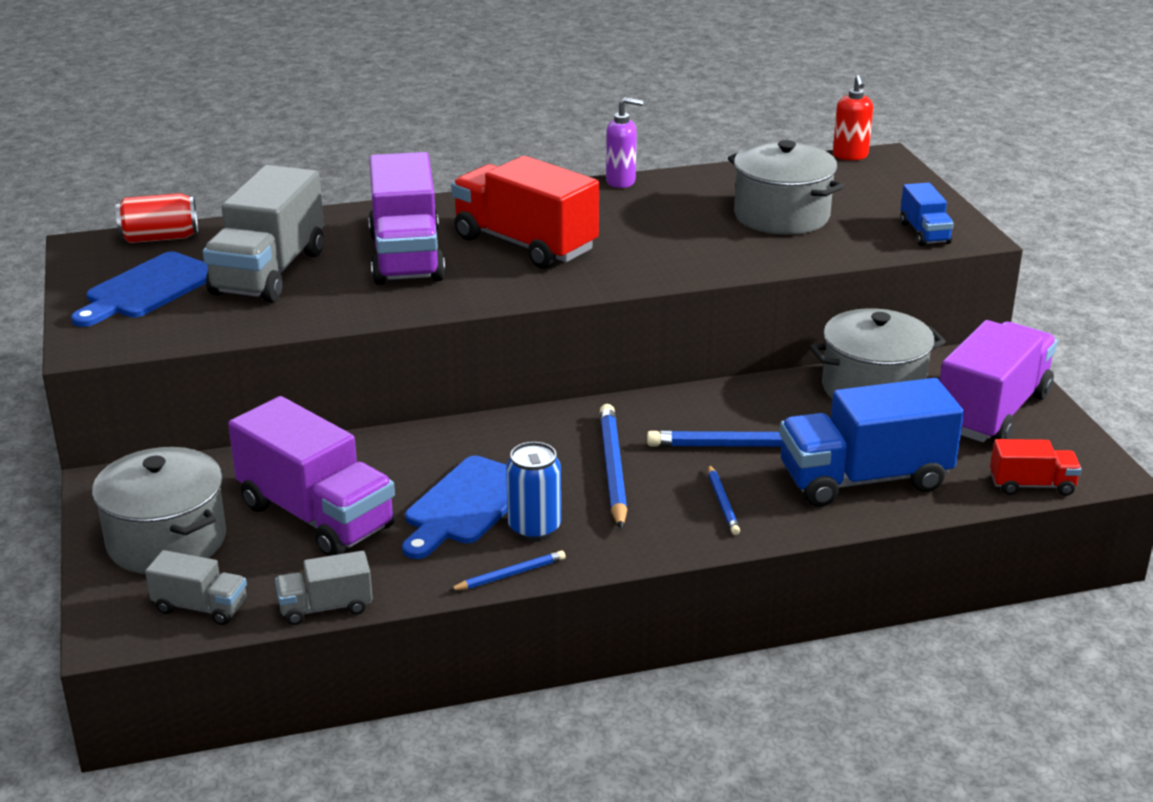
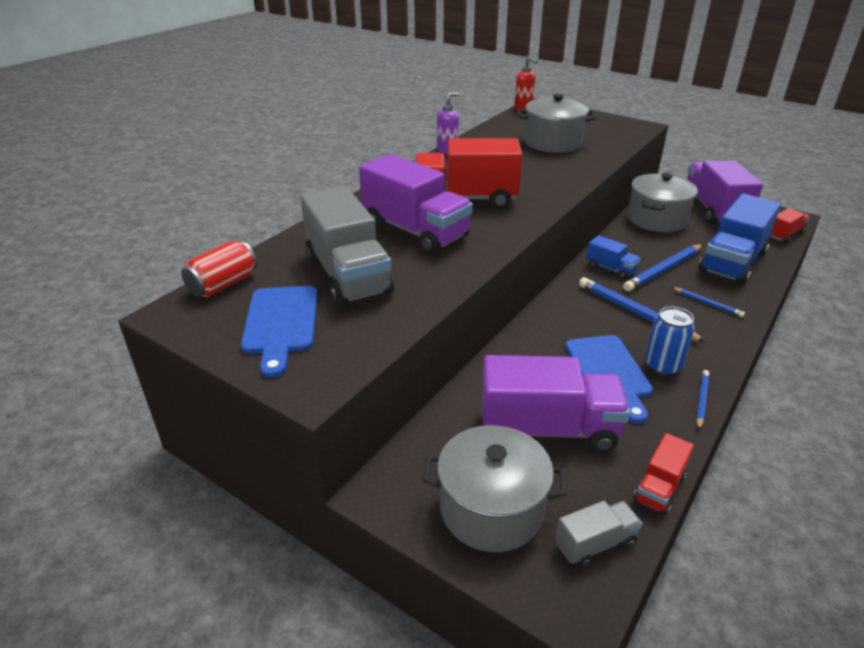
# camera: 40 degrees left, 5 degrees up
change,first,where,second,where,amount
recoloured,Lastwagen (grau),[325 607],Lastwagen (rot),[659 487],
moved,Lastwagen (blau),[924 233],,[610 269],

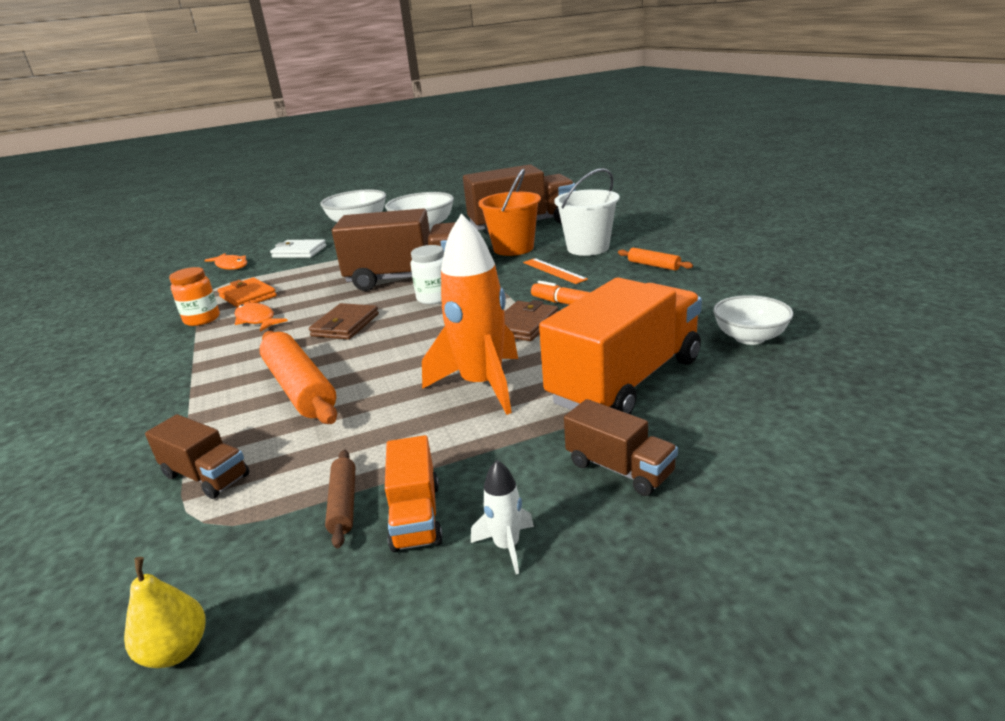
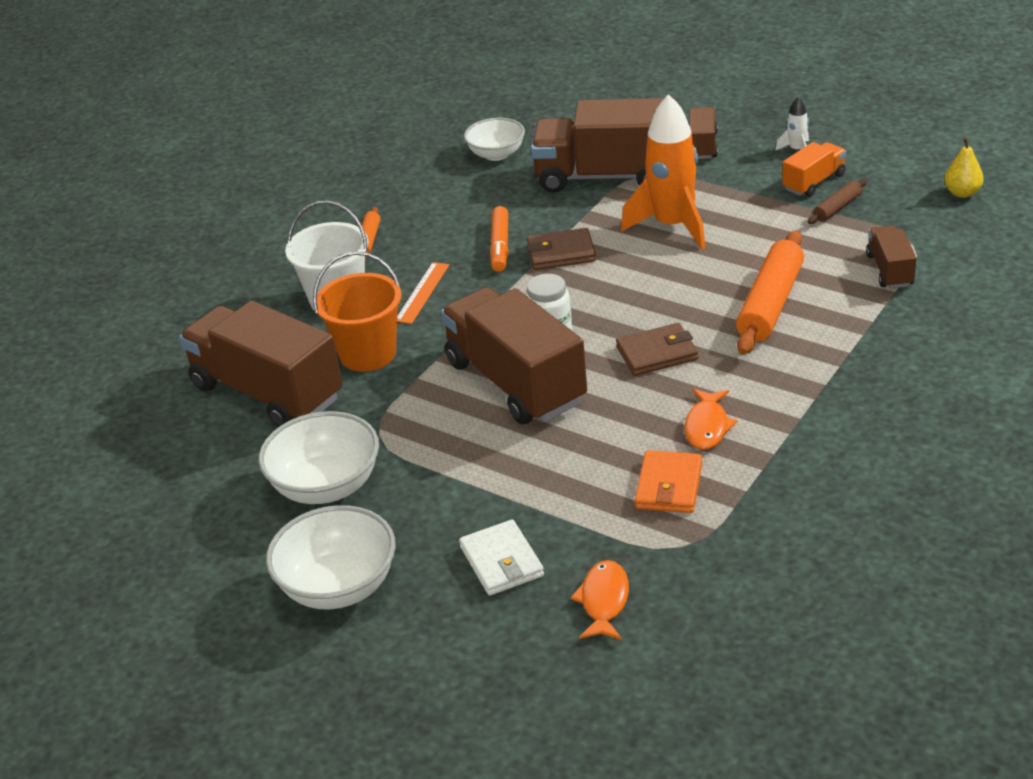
# camera: 125 degrees left, 10 degrees up
change,first,where,second,where,amount
removed,Einmachglas (orange),[202 319],,,
recoloured,Lastwagen (orange),[625 381],Lastwagen (braun),[607 176],

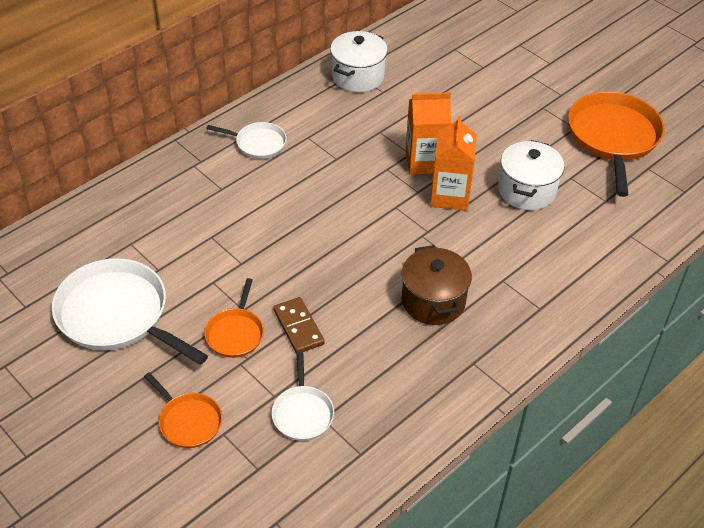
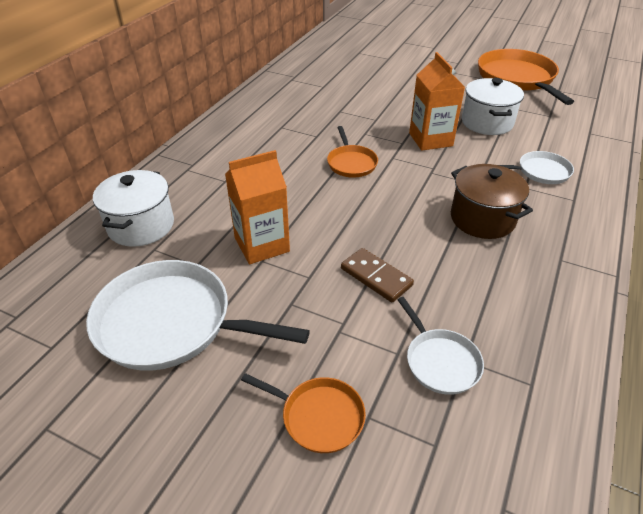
# camera: 20 degrees left, 5 degrees down
change,first,where,second,where,amount
moved,Pfanne (orange),[235 333],,[351 163],
moved,Pfanne (weiß),[258 143],,[540 172],
moved,Kochtopf (weiß),[358 76],,[141 226],
moved,Getränkekarton (orange),[425 161],,[262 245],

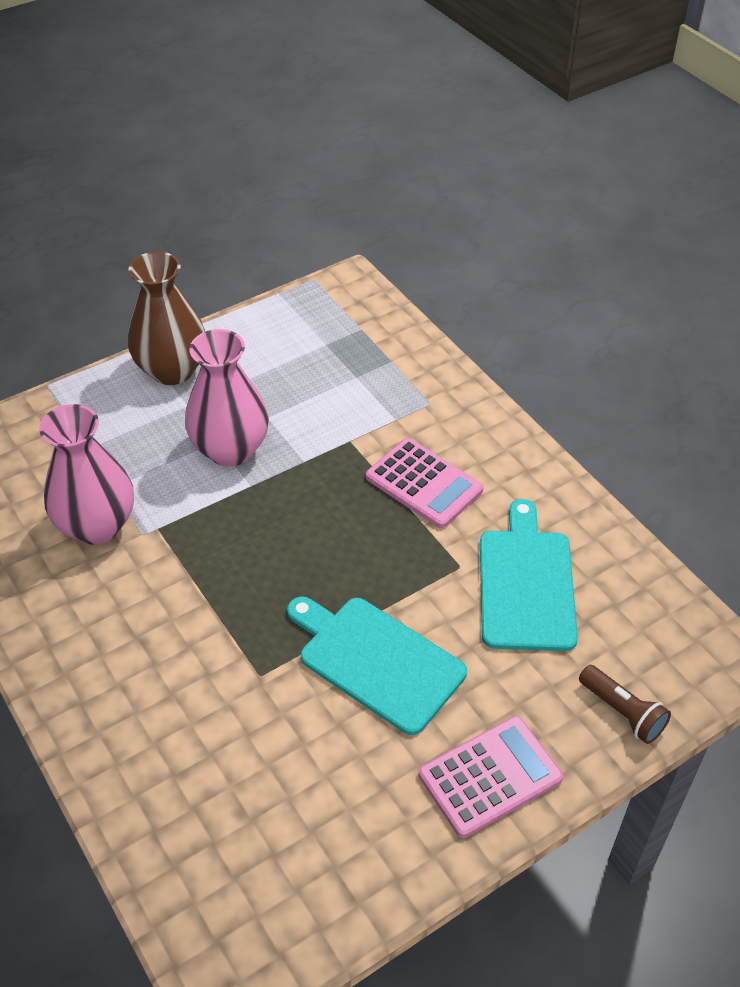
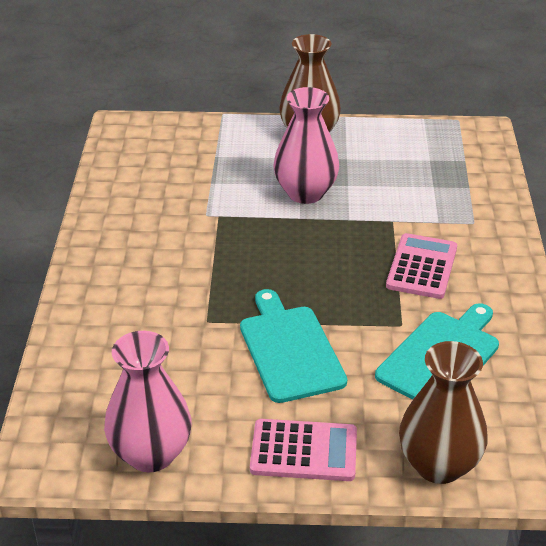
# camera: 35 degrees right, 10 degrees down
change,first,where,second,where,amount
moved,Vase (rosa),[97 525],,[151 454],
turned,Taschenrechner (rosa),[424 484],,[422 267],150 degrees counterclockwise
replaced,Taschenlampe (braun),[622 712],Vase (braun),[438 465],

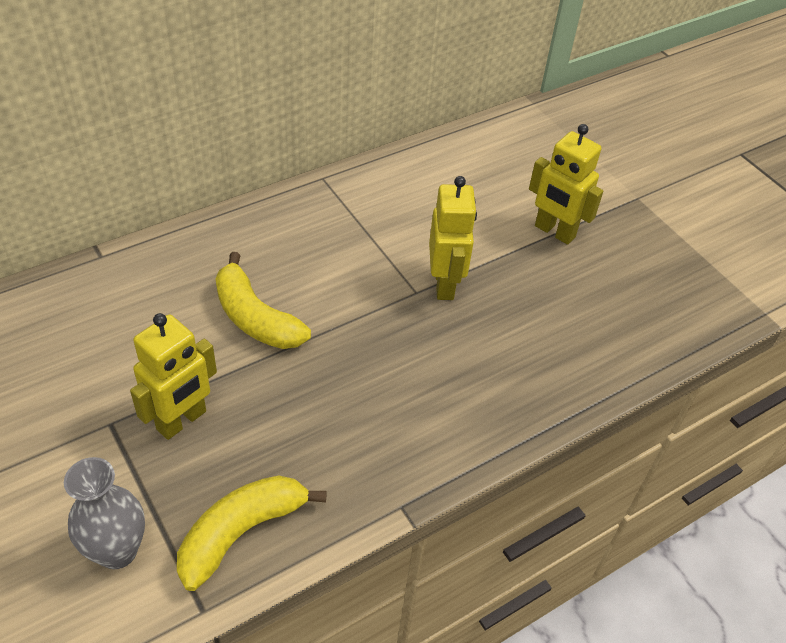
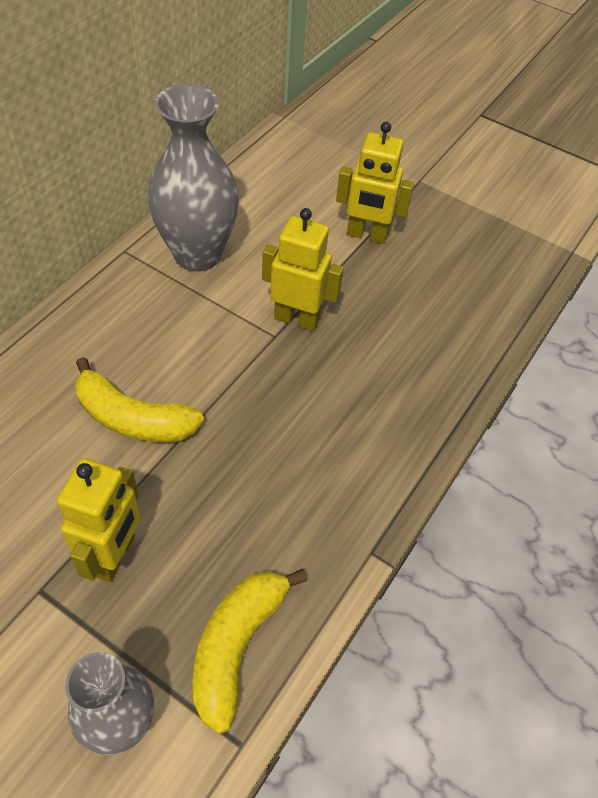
# camera: 25 degrees left, 5 degrees up
change,first,where,second,where,amount
turned,Roboter (gelb),[445 284],,[297 319],45 degrees counterclockwise
added,,,Vase (grau),[197 254],

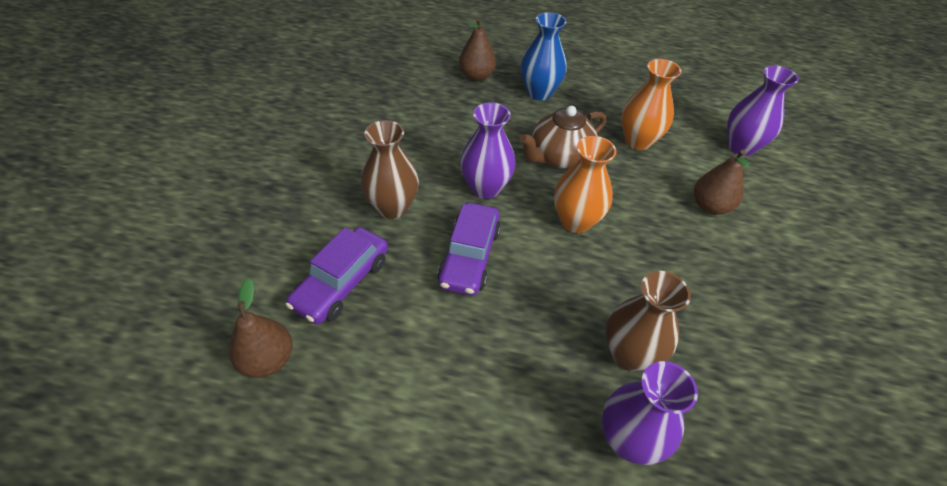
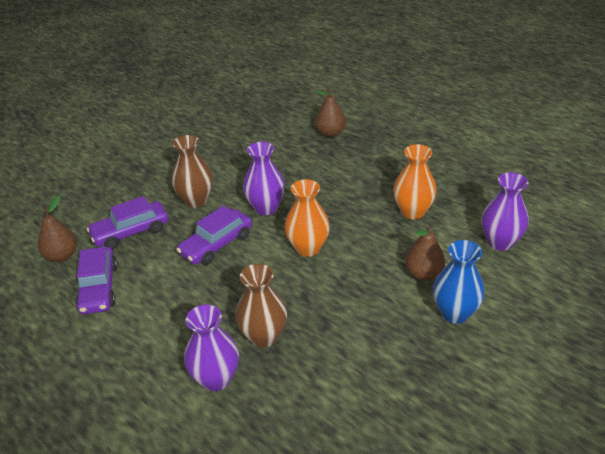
# camera: 35 degrees right, 10 degrees down
change,first,where,second,where,amount
removed,Teekanne (braun),[559 157],,,
moved,Vase (blau),[539 92],,[454 313],
added,,,Auto (lila),[99 288],

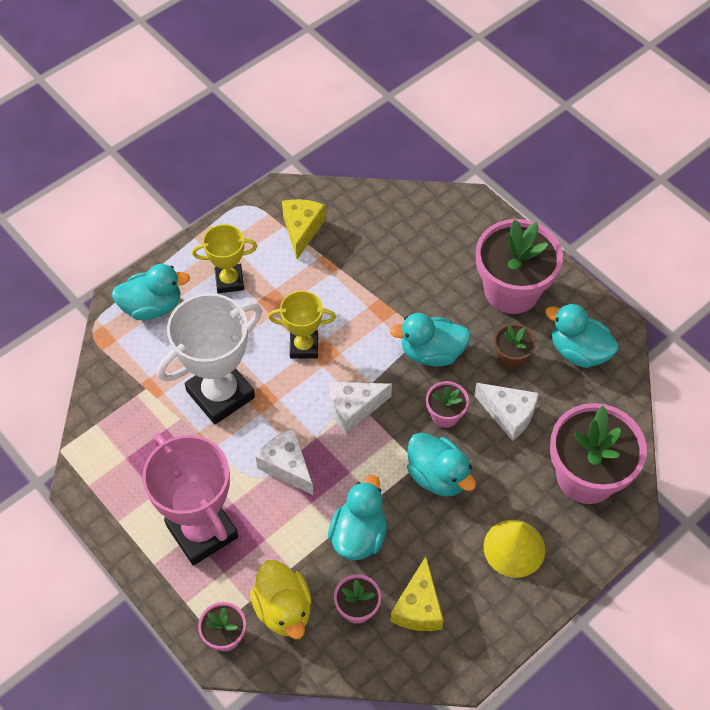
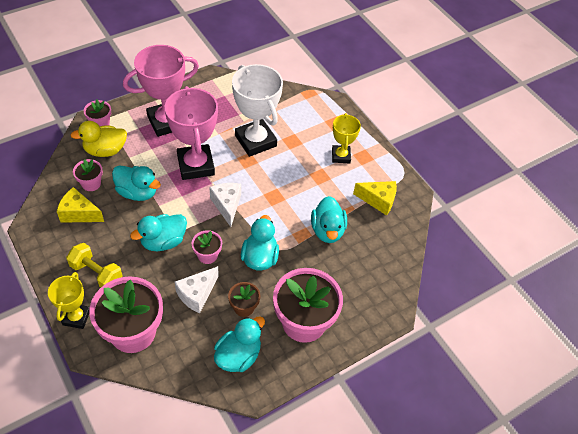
# camera: 95 degrees right, 5 degrees down
change,first,where,second,where,amount
moved,Ente (türkis),[152 306],,[327 230],
replaced,Käse (weiß),[287 466],Pokal (rosa),[196 165],
moved,Pokal (gelb),[304 346],,[76 317],
replaced,Kegel (gelb),[514 548],Hantel (gelb),[96 273],

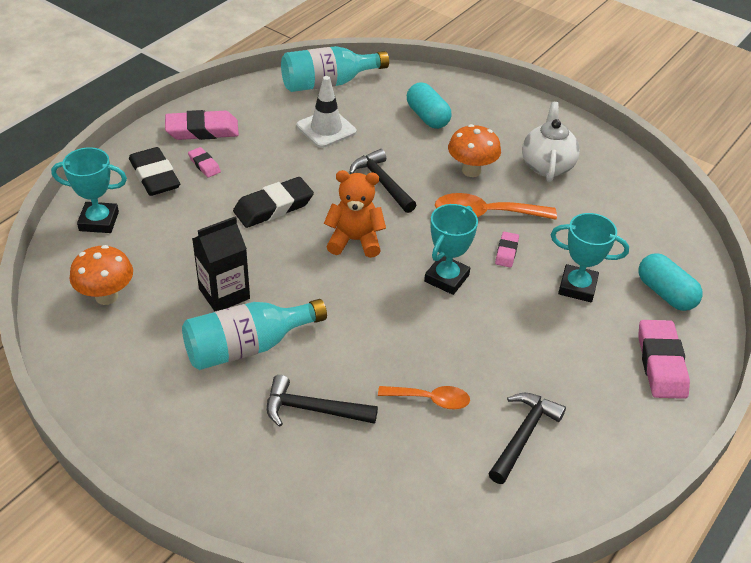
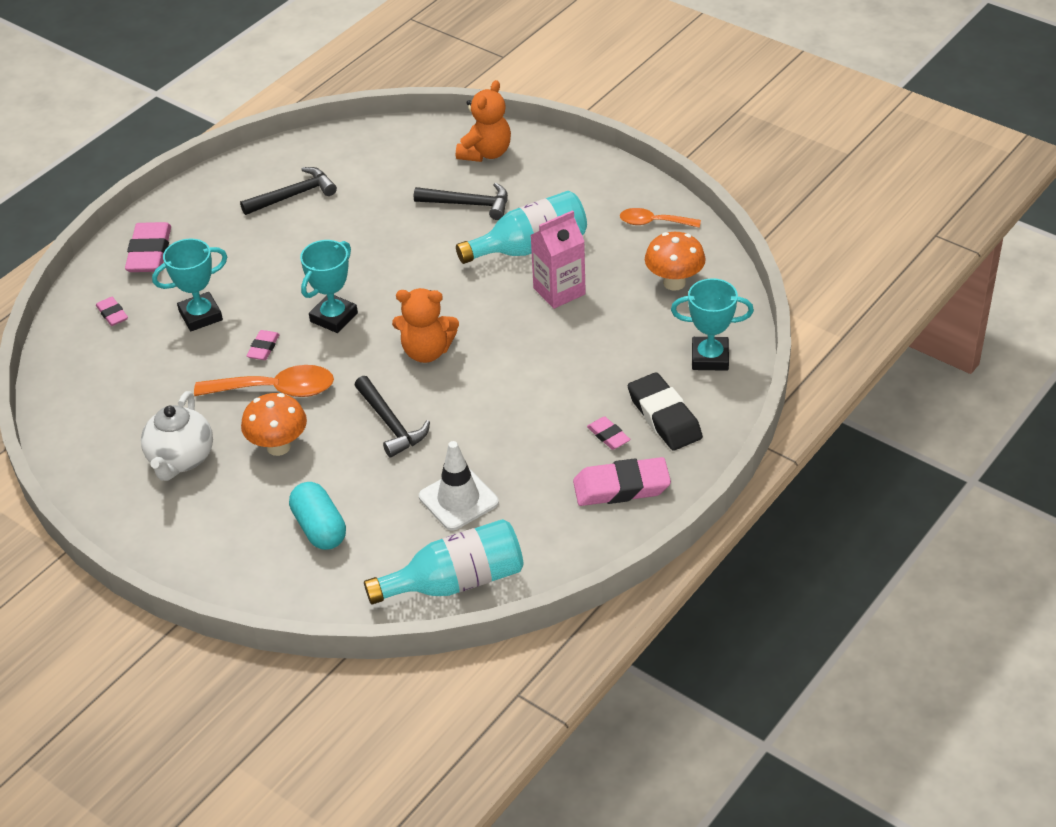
# camera: 175 degrees left, 0 degrees up
change,first,where,second,where,amount
recoloured,Getränkekarton (schwarz),[224 294],Getränkekarton (rosa),[559 291],
removed,Radiergummi (schwarz),[273 207],,,
moved,Löffel (orange),[430 399],,[653 222],
turned,Hammer (schwarz),[523 435],,[293 195],150 degrees counterclockwise
turned,Pokal (türkis),[577 287],,[200 316],45 degrees counterclockwise
replaced,Kapsel (türkis),[665 293],Radiergummi (rosa),[112 314],
added,,,Teddybär (orange),[486 153],

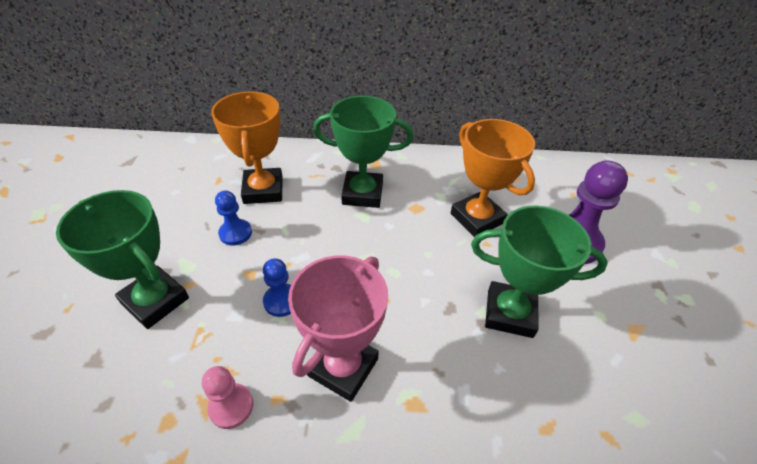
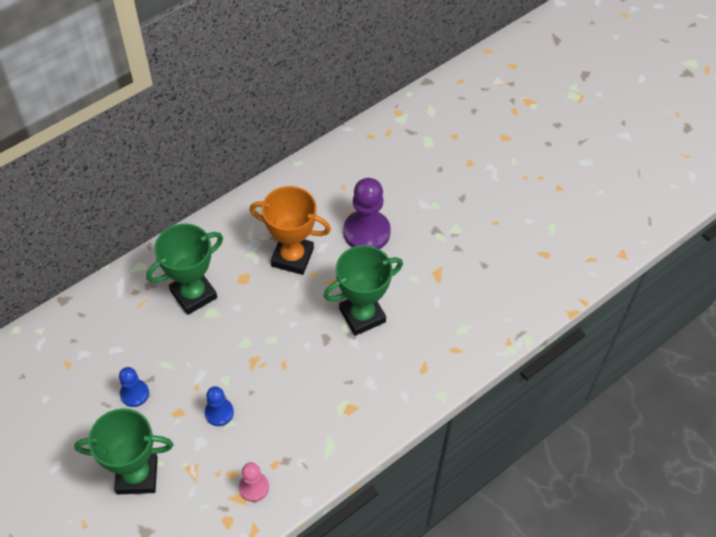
# camera: 40 degrees left, 10 degrees up
change,first,where,second,where,amount
removed,Pokal (orange),[263 190],,,
removed,Pokal (rosa),[343 367],,,

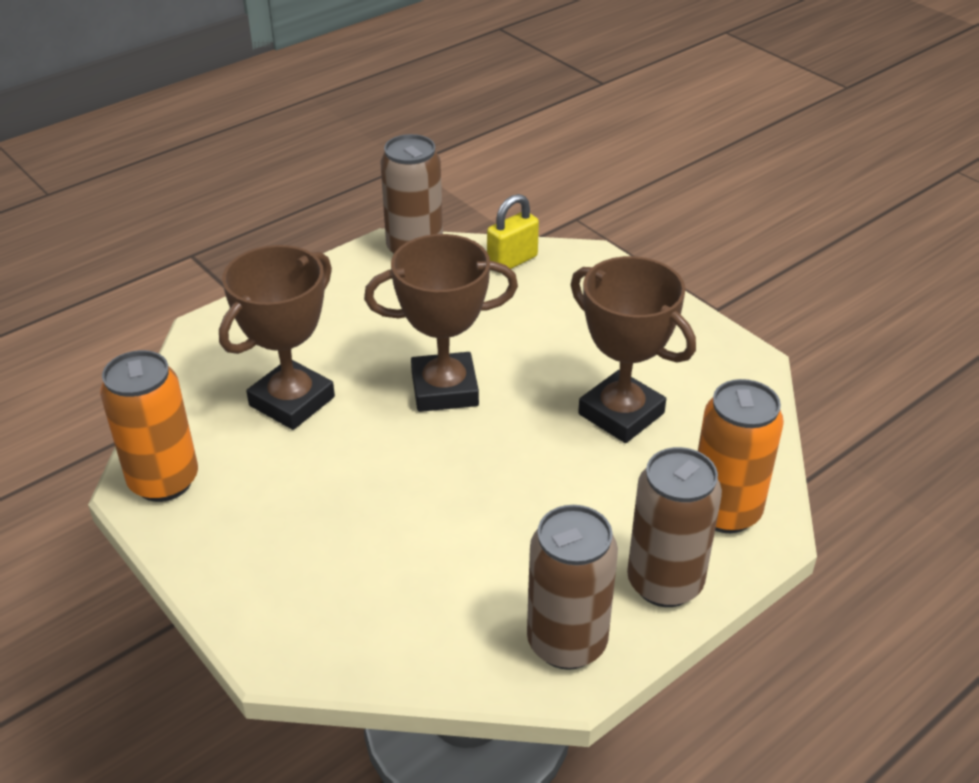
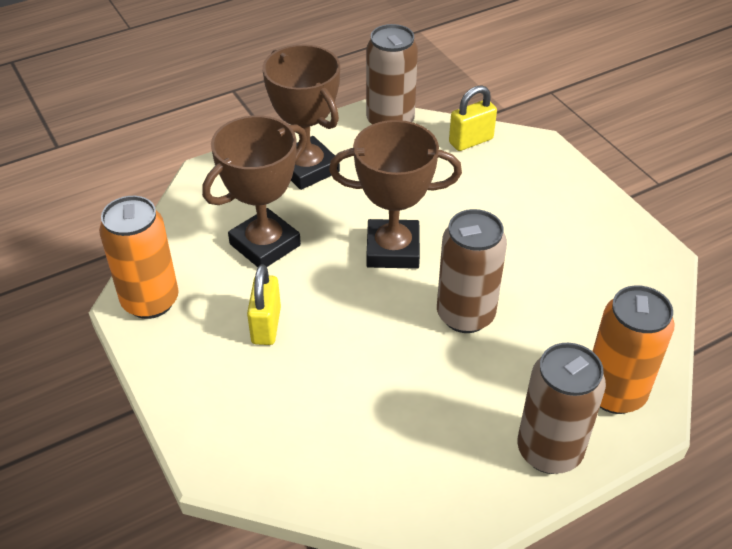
# camera: 10 degrees right, 5 degrees up
change,first,where,second,where,amount
moved,Dose (braun),[567 643],,[465 315],
moved,Pokal (braun),[621 413],,[307 168],
added,,,Vorhängeschloss (gelb),[266 325],

